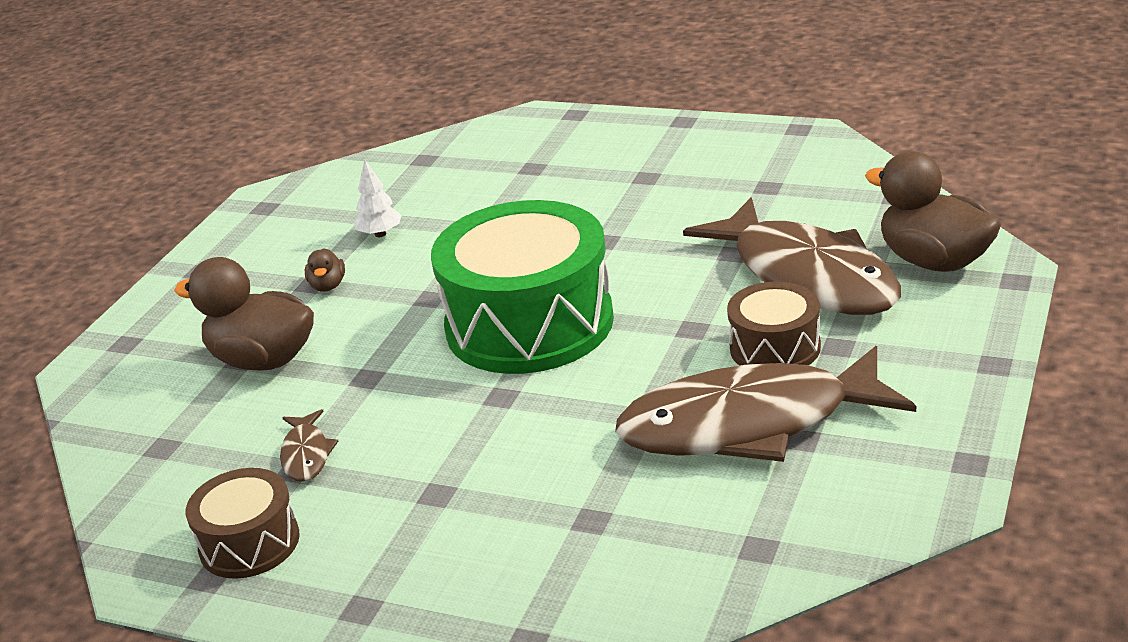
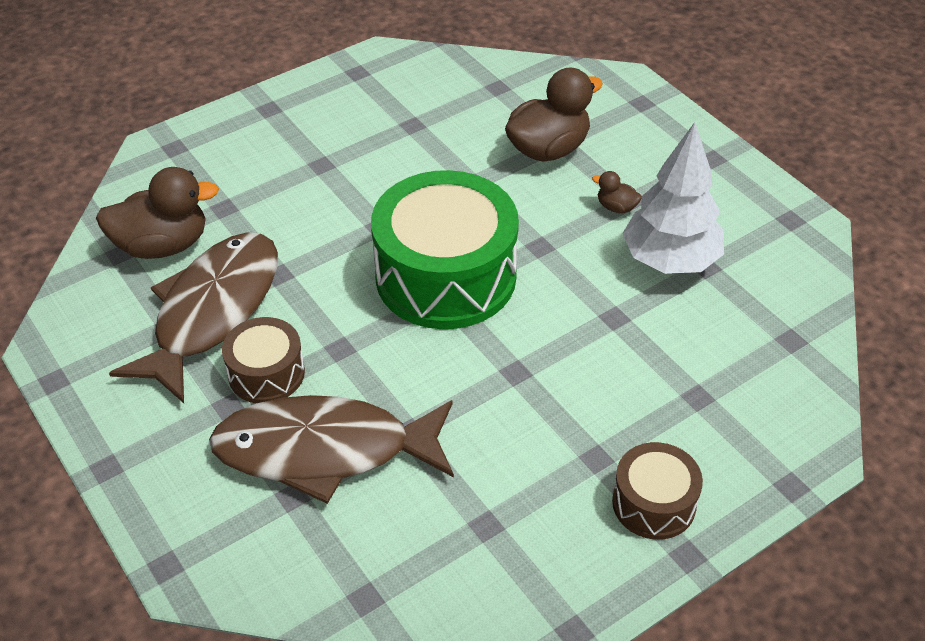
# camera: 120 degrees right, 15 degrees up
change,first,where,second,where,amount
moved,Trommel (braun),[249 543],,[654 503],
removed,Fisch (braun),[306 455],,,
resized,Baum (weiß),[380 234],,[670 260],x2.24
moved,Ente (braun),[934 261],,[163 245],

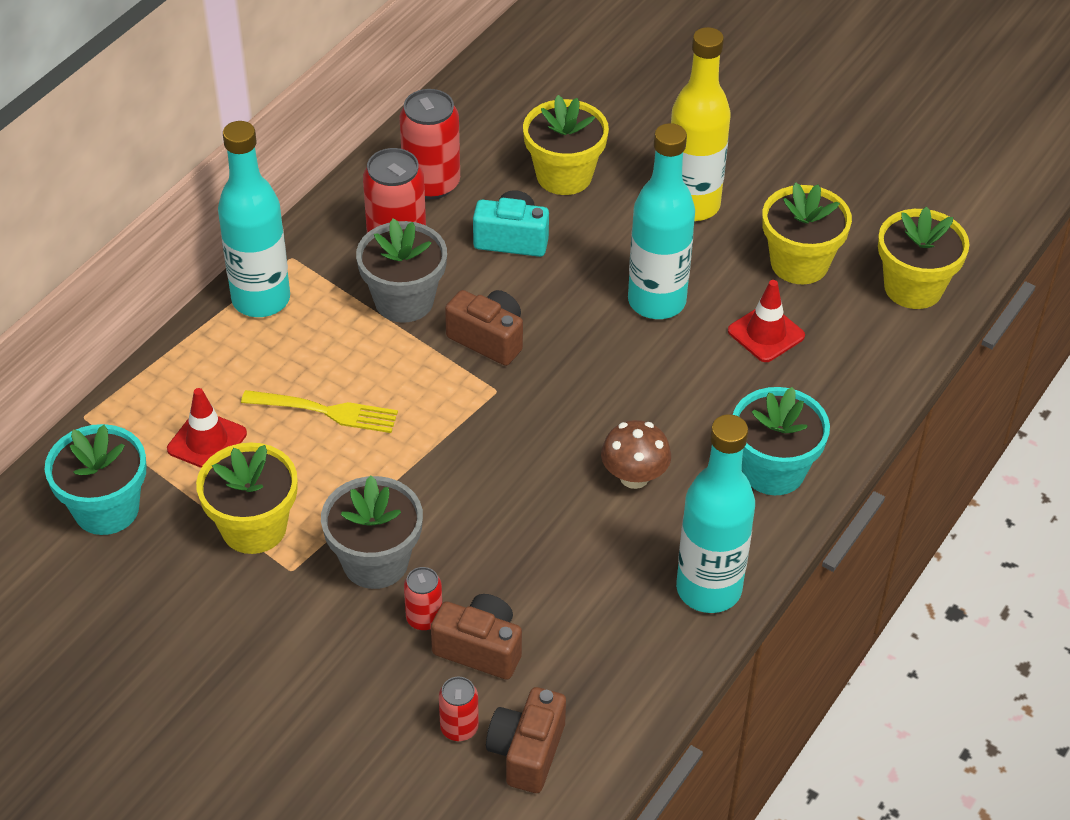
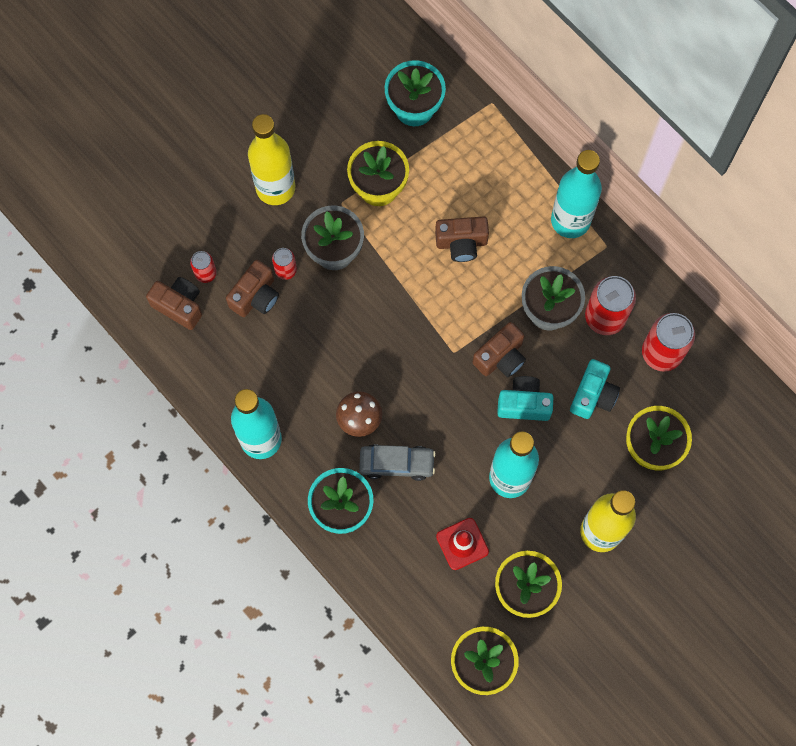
# camera: 105 degrees right, 25 degrees up
change,first,where,second,where,amount
removed,Leitkegel (rot),[207 441],,,
replaced,Gabel (gelb),[324 411],Kamera (braun),[461 243],
added,,,Flasche (gelb),[275 188],
added,,,Auto (grau),[397 464],
added,,,Kamera (türkis),[524 404],

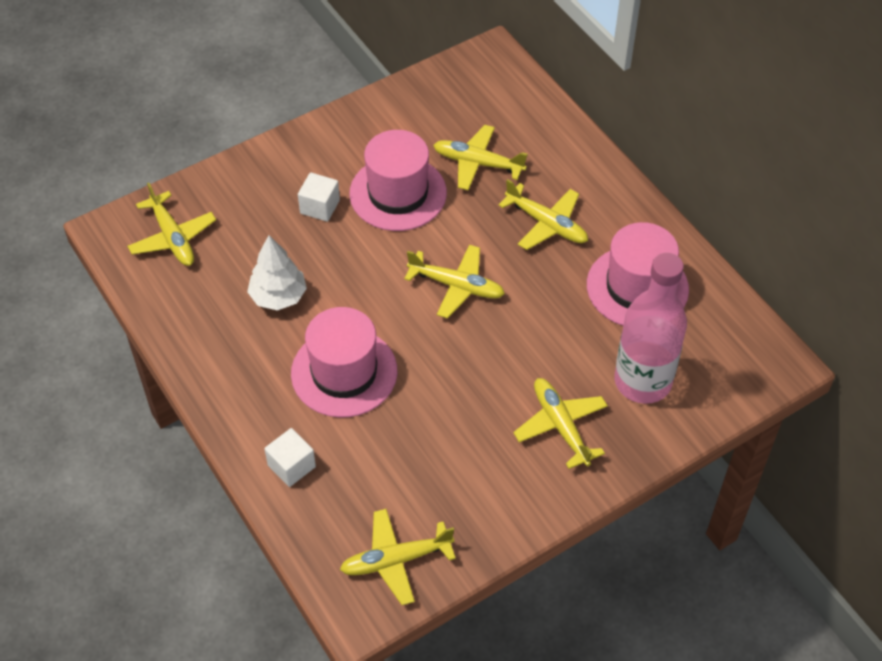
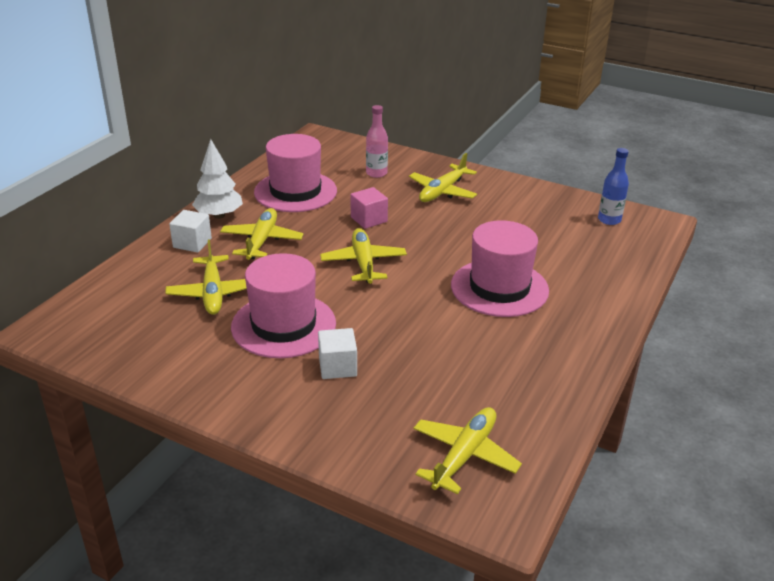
# camera: 120 degrees left, 20 degrees down
change,first,where,second,where,amount
moved,Baum (weiß),[278 296],,[219 215],
moved,Kubus (weiß),[291 466],,[192 243],
replaced,Flugzeug (gelb),[396 560],Flasche (blau),[609 220],
resized,Flasche (rosa),[642 381],,[376 173],x0.49
added,,,Kubus (rosa),[369 219],

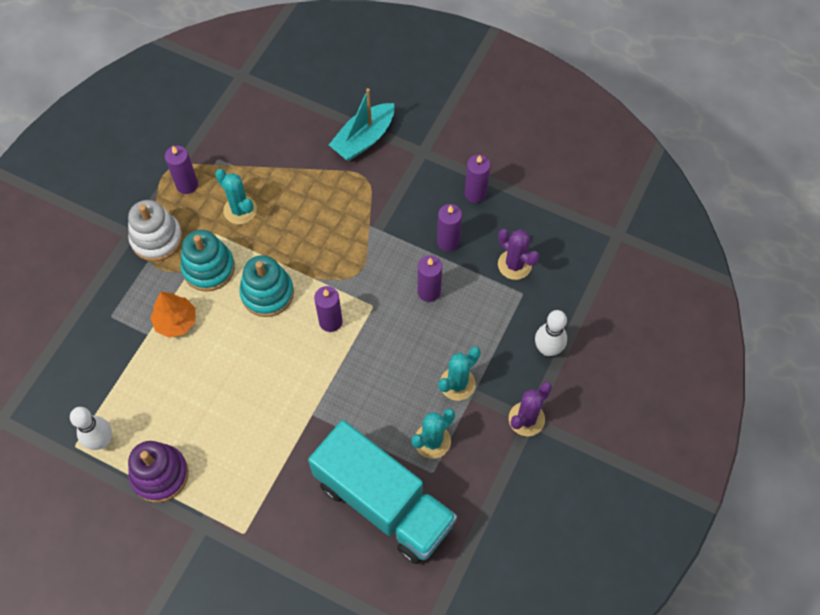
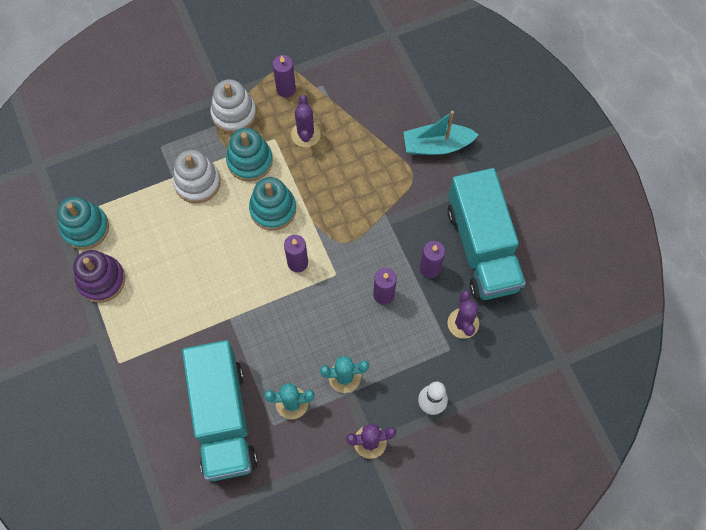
# camera: 40 degrees right, 5 degrees up
change,first,where,second,where,amount
replaced,Bowlingkegel (weiß),[101 441],Stapelspielzeug (türkis),[85 228],
replaced,Baum (orange),[176 321],Stapelspielzeug (weiß),[197 182],
recoloured,Kaktus (türkis),[240 210],Kaktus (lila),[305 134],
replaced,Kerze (lila),[475 193],Lastwagen (türkis),[482 248],

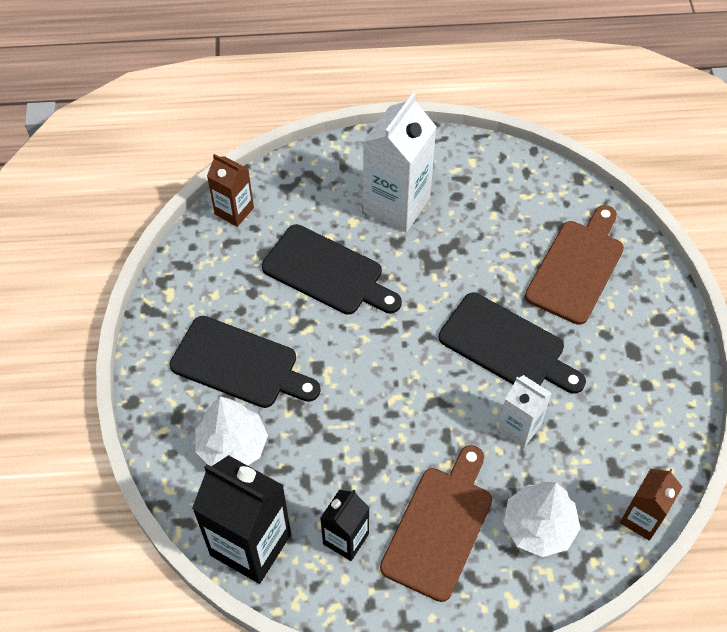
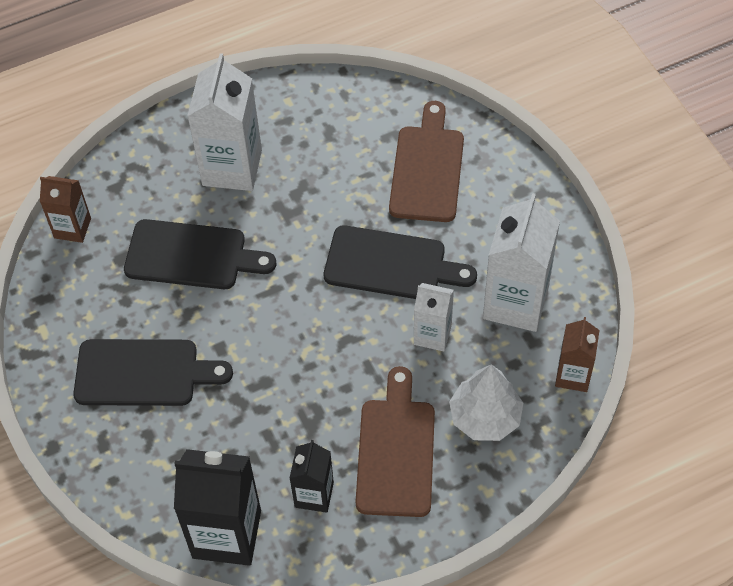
# camera: 20 degrees left, 0 degrees up
change,first,where,second,where,amount
removed,Baum (weiß),[232 446],,,
added,,,Getränkekarton (weiß),[515 303],

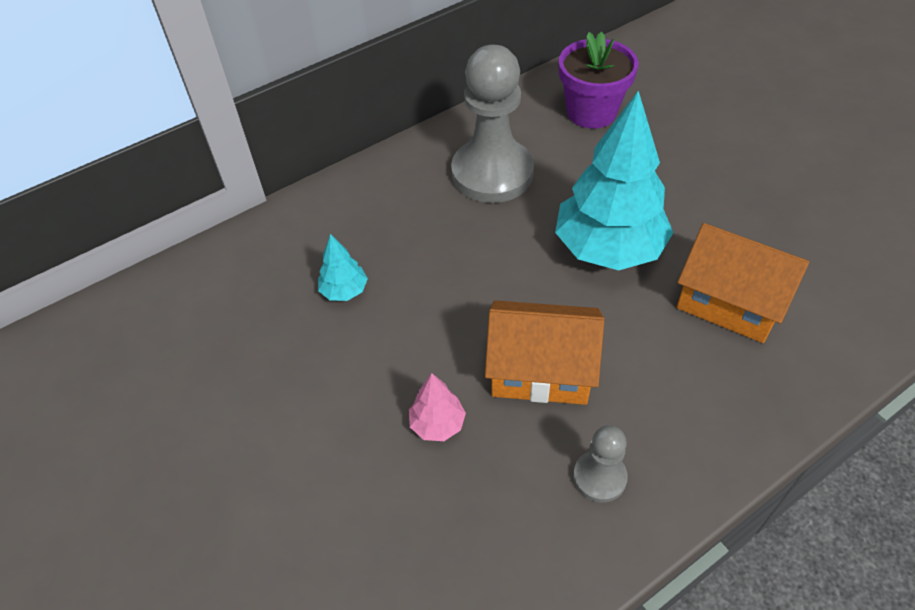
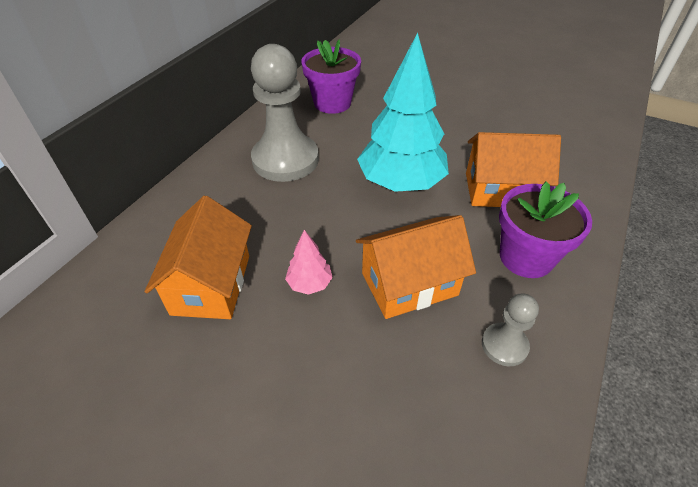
# camera: 30 degrees left, 5 degrees down
change,first,where,second,where,amount
replaced,Baum (türkis),[344 291],Haus (orange),[211 284],
moved,Baum (rosa),[437 424],,[310 284],
added,,,Blumentopf (lila),[526 257],

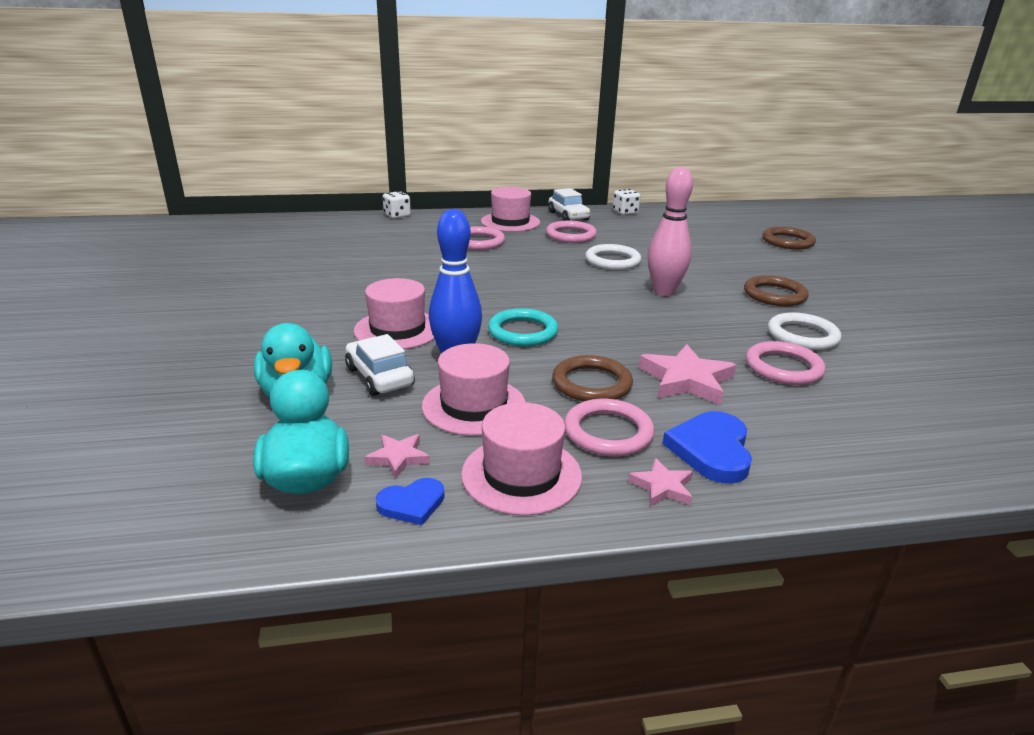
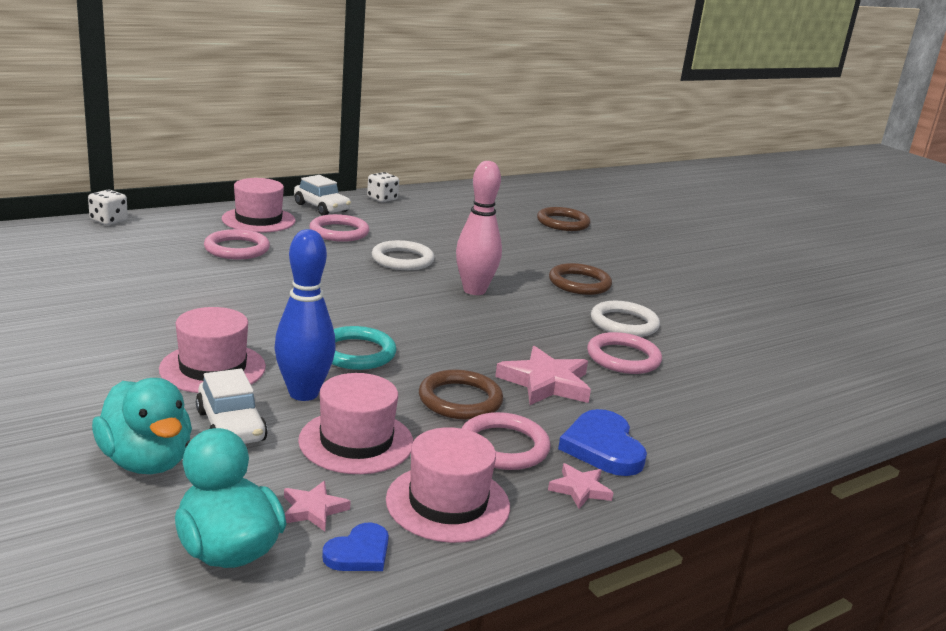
# camera: 25 degrees left, 5 degrees down
change,first,where,second,where,amount
turned,Auto (weiß),[379 377],,[230 426],150 degrees counterclockwise

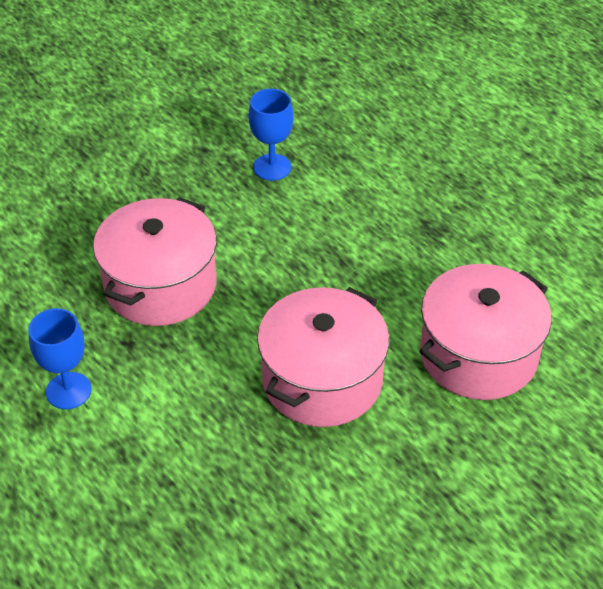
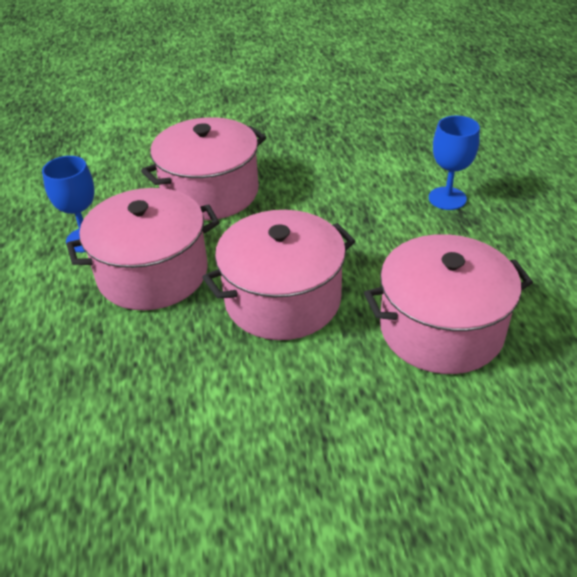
# camera: 30 degrees right, 5 degrees down
change,first,where,second,where,amount
moved,Kelch (blau),[272 167],,[447 198],
added,,,Kochtopf (rosa),[153 273],

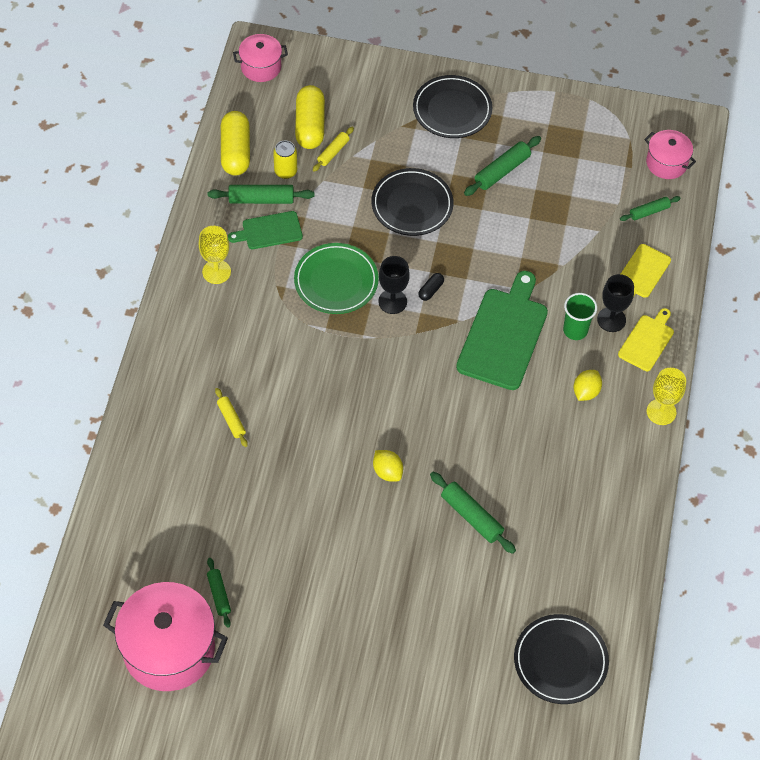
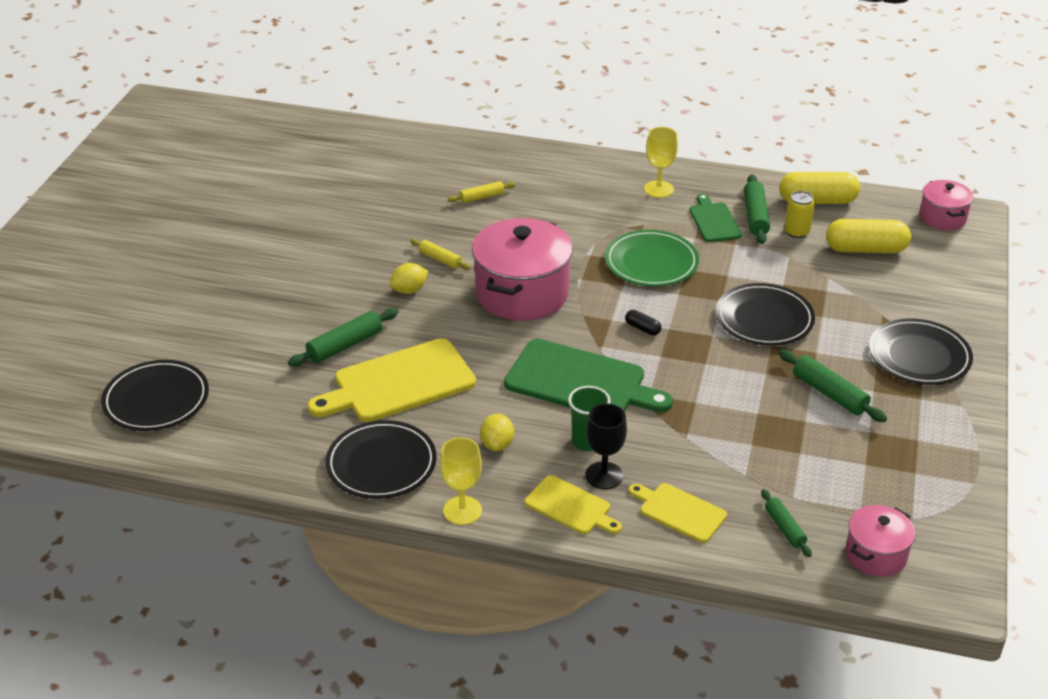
# camera: 95 degrees right, 20 degrees down
change,first,where,second,where,amount
moved,Kochtopf (rosa),[169 649],,[522 293],
removed,Nudelholz (grün),[219 595],,,
moved,Nudelholz (gelb),[333 152],,[440 259],
removed,Kelch (schwarz),[392 301],,,
turned,Zitrone (gelb),[586 392],,[497 444],60 degrees clockwise
added,,,Schneidebrett (gelb),[399 383],
added,,,Teller (schwarz),[381 464],

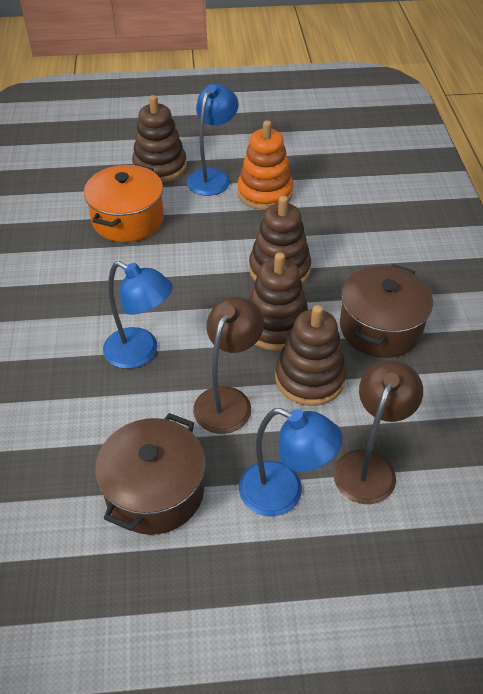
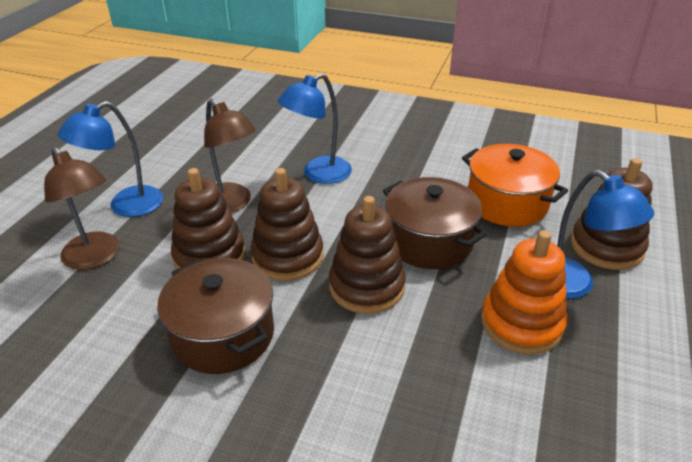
# camera: 115 degrees right, 10 degrees down
change,first,where,second,where,amount
moved,Kochtopf (braun),[155 491],,[429 241],

